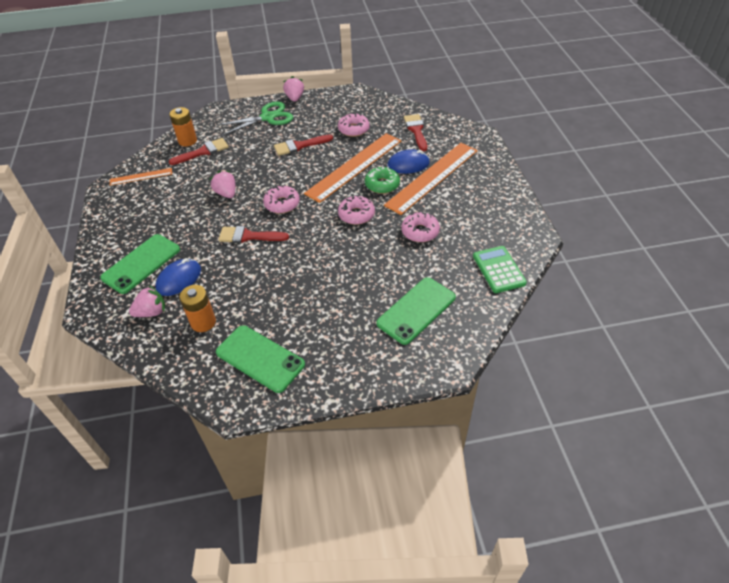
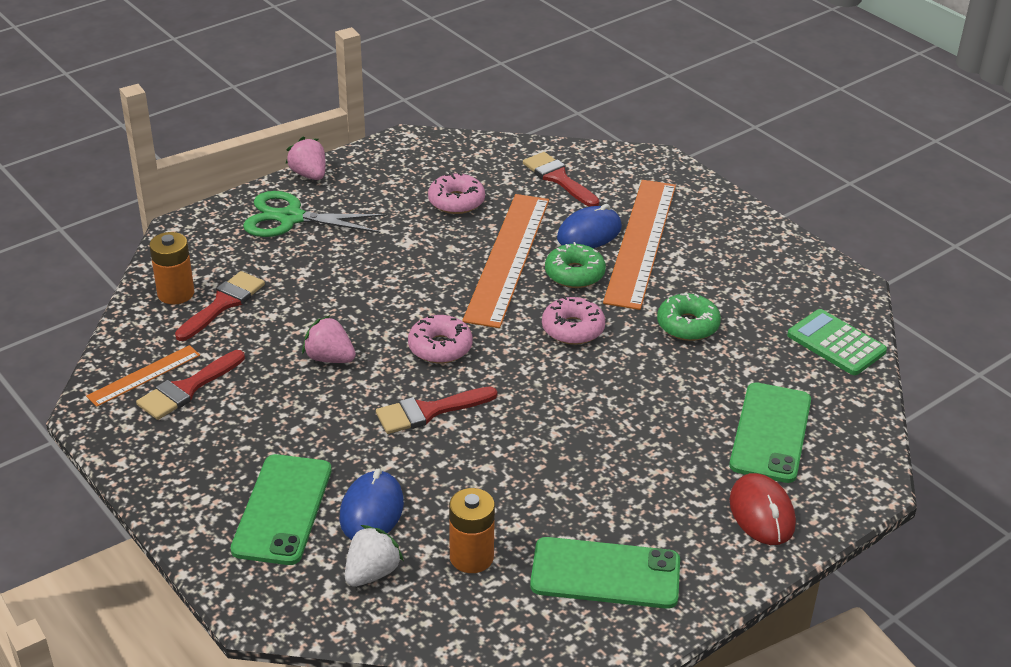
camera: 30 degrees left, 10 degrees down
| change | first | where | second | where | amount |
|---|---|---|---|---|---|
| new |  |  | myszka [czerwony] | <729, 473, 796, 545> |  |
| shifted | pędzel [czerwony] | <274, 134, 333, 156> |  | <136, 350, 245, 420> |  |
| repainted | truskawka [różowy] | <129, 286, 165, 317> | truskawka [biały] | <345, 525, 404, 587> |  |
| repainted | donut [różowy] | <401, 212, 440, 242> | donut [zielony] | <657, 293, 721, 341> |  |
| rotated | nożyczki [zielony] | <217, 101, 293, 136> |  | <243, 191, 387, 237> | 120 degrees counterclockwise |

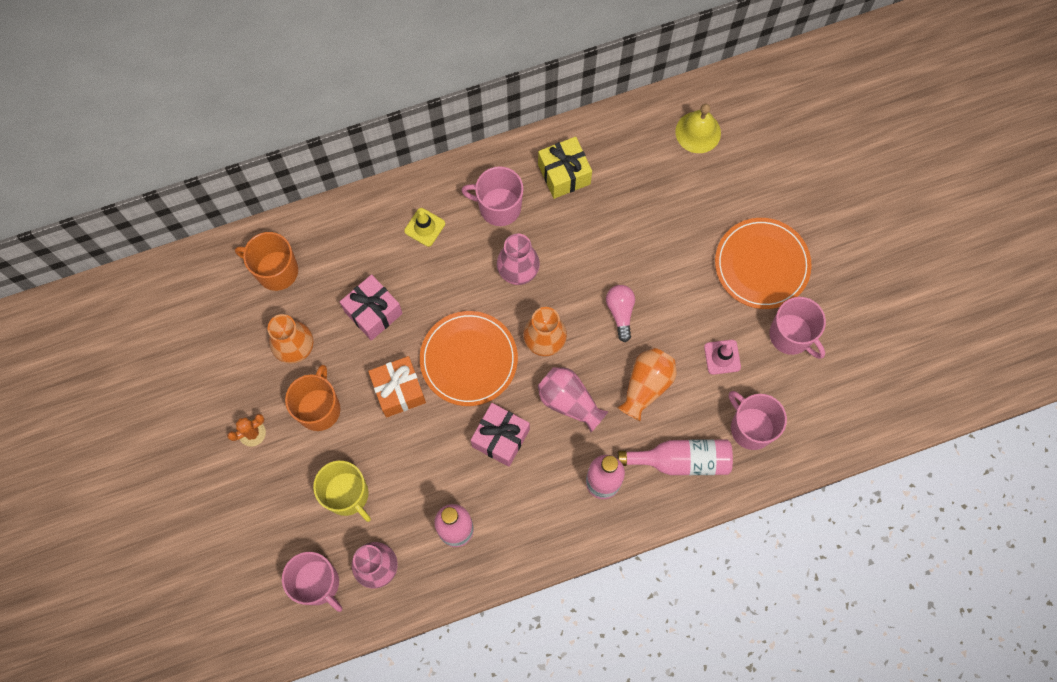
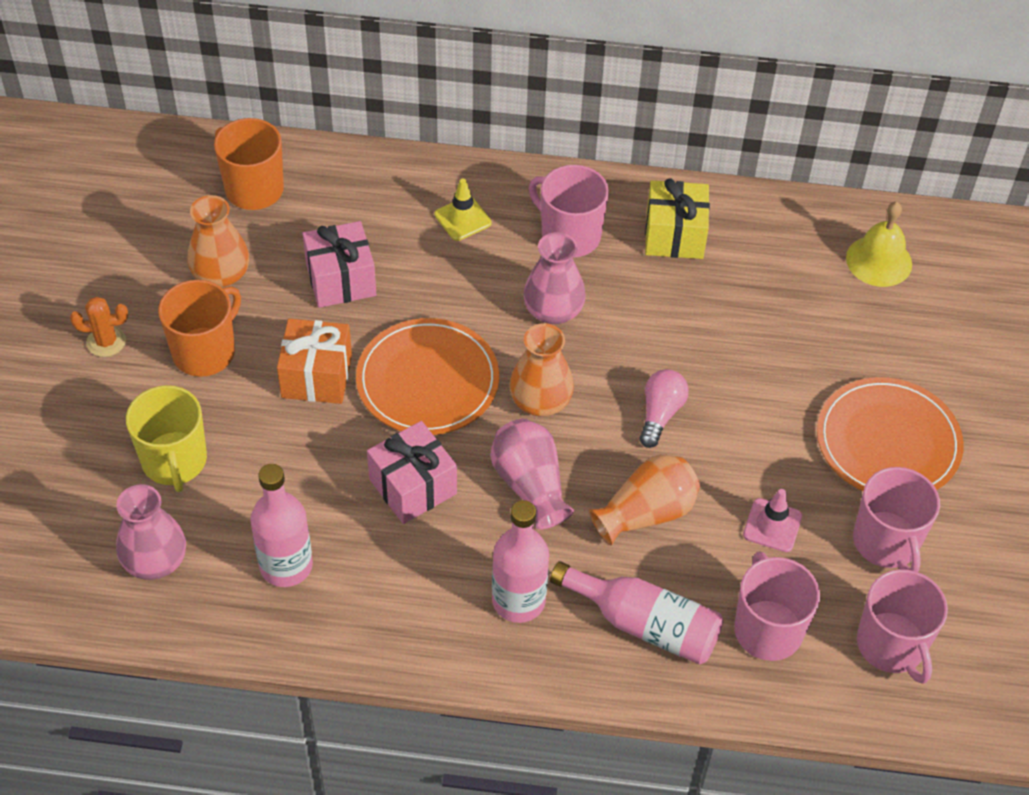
camera: 25 degrees right, 20 degrees down
| change | first | where | second | where | amount |
|---|---|---|---|---|---|
| shifted | kubek [różowy] | <282, 552, 342, 612> |  | <857, 569, 948, 684> |  |

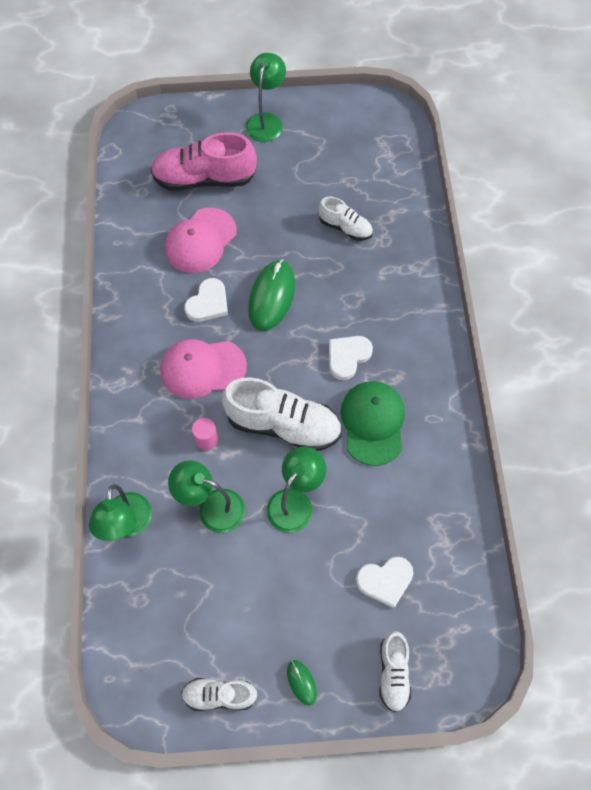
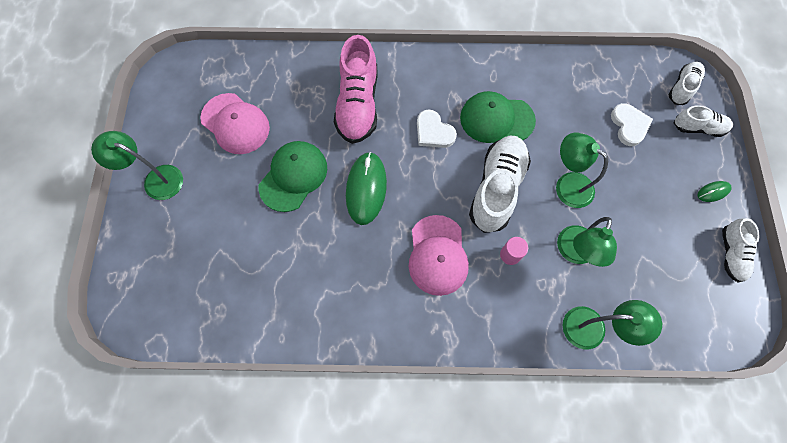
camera: 85 degrees left, 5 degrees up
| change | first | where | second | where | amount |
|---|---|---|---|---|---|
| gone | serce [biały] | <184, 278, 228, 322> |  |  |  |
| new |  |  | czapka [zielony] | <259, 141, 327, 212> |  |
| shifted | but [różowy] | <150, 132, 257, 191> |  | <334, 35, 377, 144> |  |
| shifted | czapka [różowy] | <165, 208, 237, 273> |  | <200, 93, 270, 154> |  |
| shifted | but [biały] | <318, 197, 373, 241> |  | <669, 62, 705, 105> |  |
| rotated | myszka [zielony] | <248, 259, 295, 331> |  | <346, 152, 387, 225> | 75 degrees clockwise |

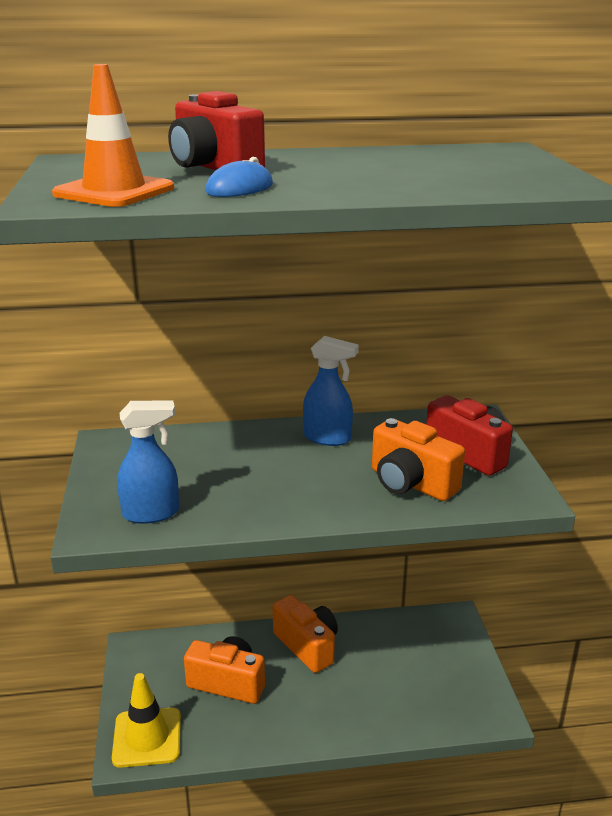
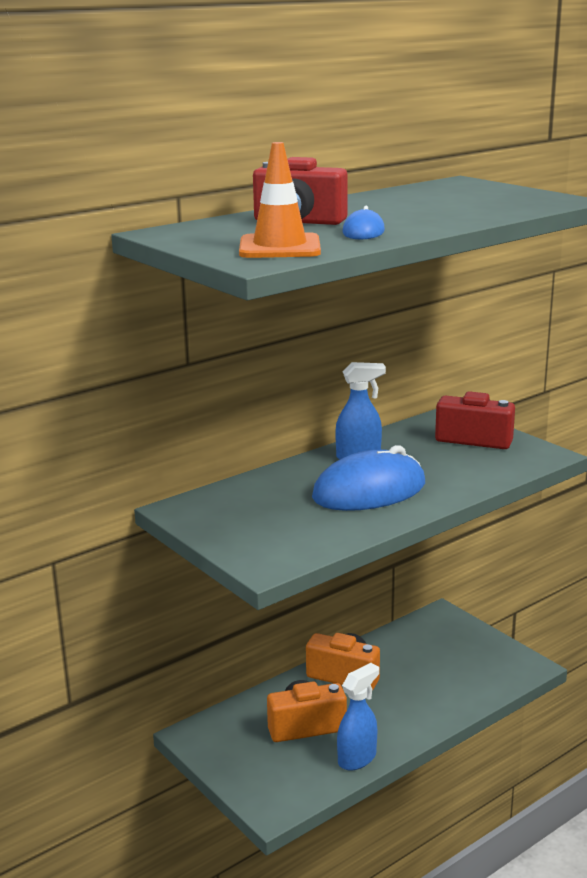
camera: 30 degrees left, 5 degrees down
| change | first | where | second | where | amount |
|---|---|---|---|---|---|
| gone | pachołek [żółty] | <112, 673, 181, 768> |  |  |  |
| gone | aparat fotograficzny [pomarańczowy] | <372, 418, 465, 501> |  |  |  |
| new |  |  | myszka [niebieski] | <312, 445, 425, 511> |  |
| shifted | spryskiwacz [niebieski] | <117, 400, 179, 524> |  | <337, 663, 379, 770> |  |

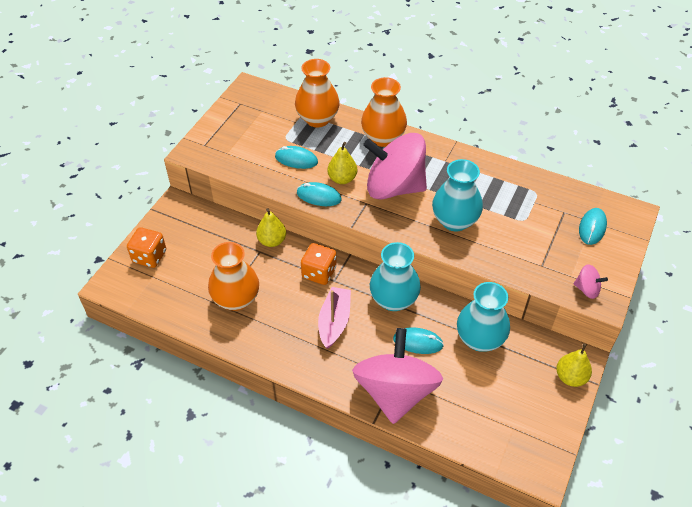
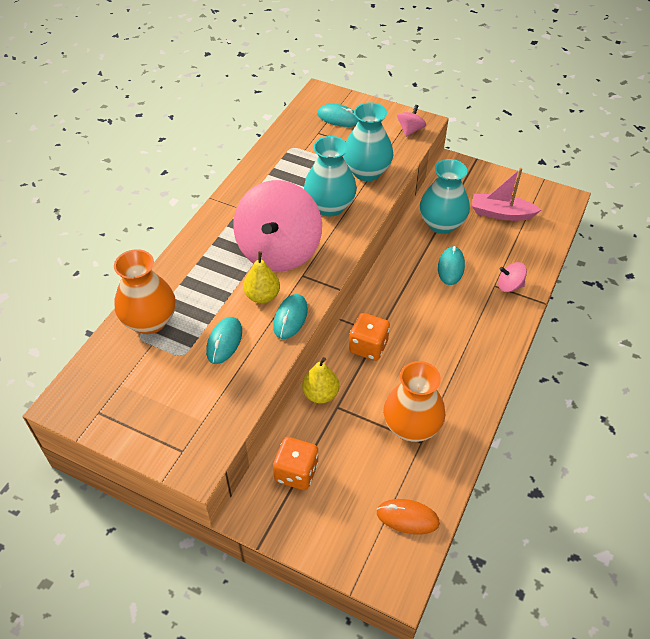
camera: 90 degrees left, 0 degrees up
| change | first | where | second | where | amount |
|---|---|---|---|---|---|
| gone | wazon [pomarańczowy] | <361, 77, 407, 147> |  |  |  |
| gone | gruszka [żółty] | <556, 344, 592, 387> |  |  |  |
| new |  |  | myszka [pomarańczowy] | <377, 499, 440, 534> |  |
| shifted | kostka do gry [pomarańczowy] | <127, 227, 166, 268> |  | <273, 437, 318, 490> |  |
| shifted | łódka [różowy] | <318, 287, 351, 349> |  | <472, 168, 541, 221> |  |
| shifted | wazon [turkusowy] | <370, 242, 421, 311> |  | <343, 102, 393, 181> |  |
| scaled | bączek [różowy] | <352, 328, 443, 424> |  | <498, 262, 527, 292> | x0.40 |

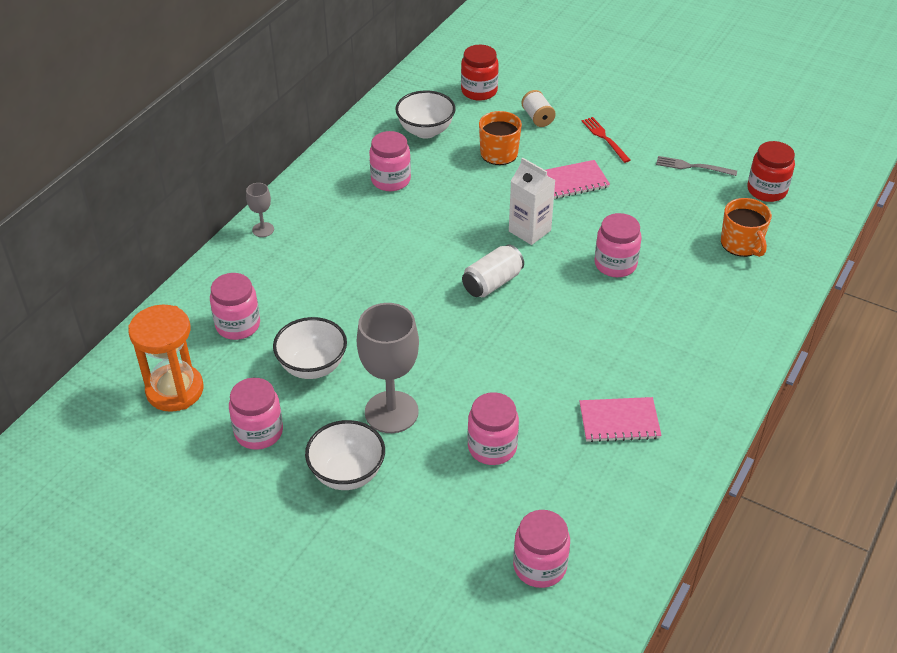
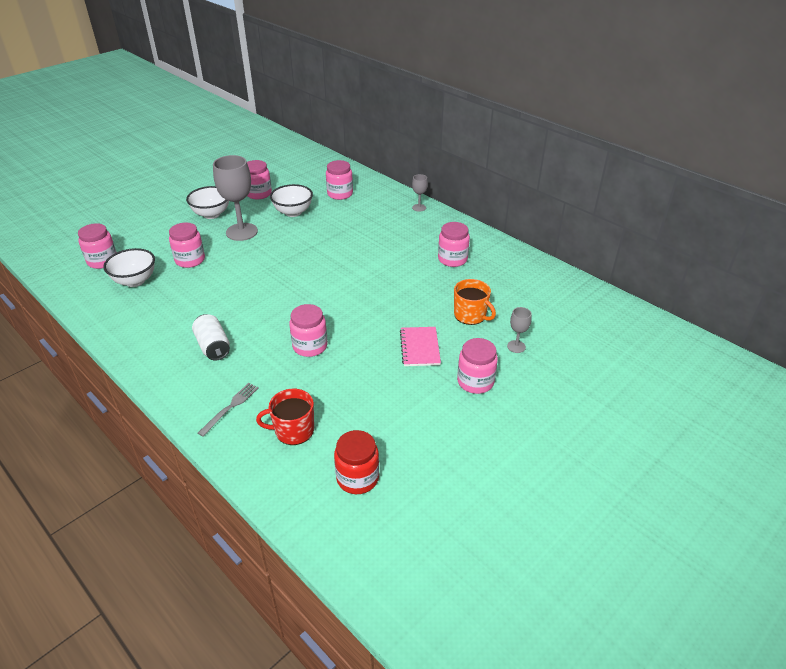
camera: 105 degrees right, 5 degrees down
| change | first | where | second | where | amount |
|---|---|---|---|---|---|
| gone | klepsydra [pomarańczowy] | <128, 305, 204, 412> |  |  |  |
| gone | słoik [czerwony] | <461, 45, 499, 101> |  |  |  |
| gone | karton mleka [biały] | <509, 157, 556, 245> |  |  |  |
| gone | zeszyt [różowy] | <580, 397, 662, 442> |  |  |  |
| shifted | miska [biały] | <396, 91, 456, 139> |  | <103, 248, 155, 287> |  |
| shifted | puszka [biały] | <462, 244, 524, 297> |  | <192, 314, 230, 360> |  |
| shifted | widelec [szary] | <656, 156, 737, 176> |  | <198, 383, 259, 437> |  |
| swapped | szpulka [biały] | <521, 90, 556, 127> | kielich [szary] | <507, 307, 532, 353> |  |
| swapped | widelec [czerwony] | <582, 117, 631, 163> | słoik [różowy] | <457, 338, 498, 394> |  |
| repainted | kubek [pomarańczowy] | <721, 198, 772, 257> | kubek [czerwony] | <256, 389, 314, 445> |  |

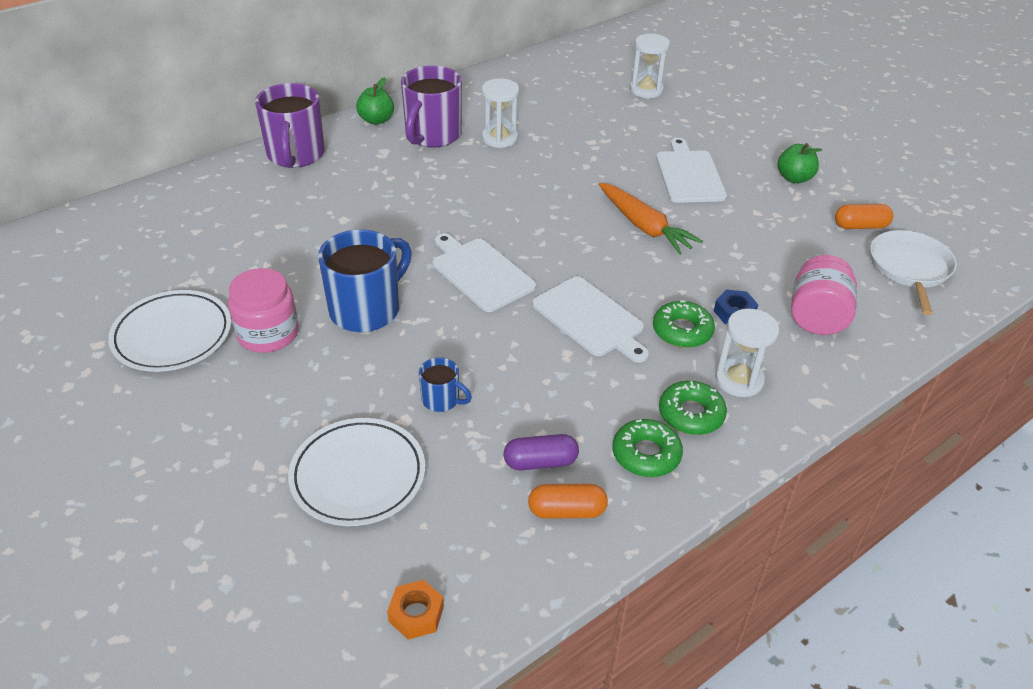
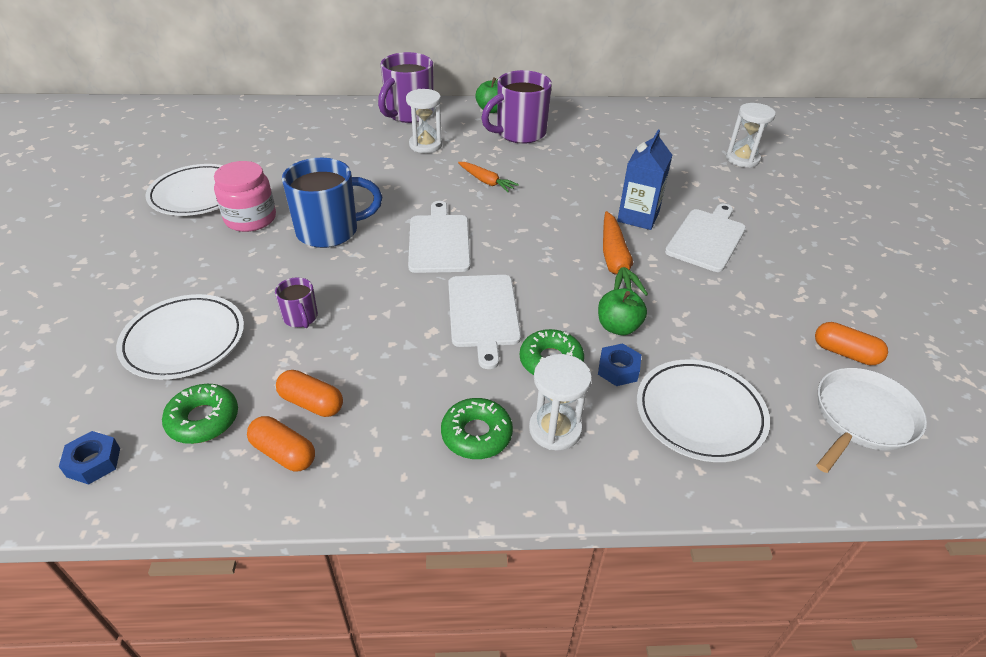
camera: 35 degrees right, 0 degrees up
| change | first | where | second | where | amount |
|---|---|---|---|---|---|
| new |  |  | marchewka [pomarańczowy] | <458, 162, 519, 192> |  |
| new |  |  | karton mleka [niebieski] | <617, 130, 672, 230> |  |
| shifted | klepsydra [biały] | <482, 79, 519, 148> |  | <406, 89, 442, 153> |  |
| shifted | donut [zielony] | <612, 419, 683, 477> |  | <162, 384, 238, 444> |  |
| shifted | jabłko [zielony] | <778, 143, 822, 183> |  | <598, 288, 647, 335> |  |
| swapped | słoik [różowy] | <791, 255, 857, 335> | talerz [biały] | <637, 360, 770, 462> |  |
| repainted | nakrętka [pomarańczowy] | <387, 580, 444, 640> | nakrętka [niebieski] | <59, 431, 120, 484> |  |
| repainted | kubek [niebieski] | <419, 357, 472, 412> | kubek [fioletowy] | <275, 277, 318, 328> |  |
| repainted | kapsułka [fioletowy] | <504, 434, 579, 470> | kapsułka [pomarańczowy] | <276, 370, 343, 417> |  |

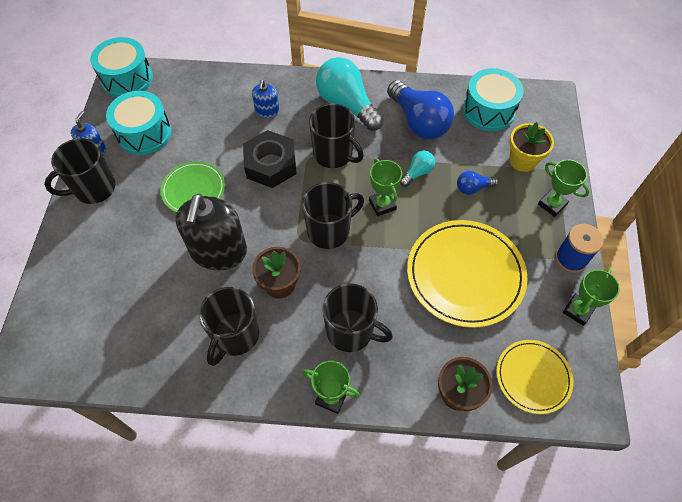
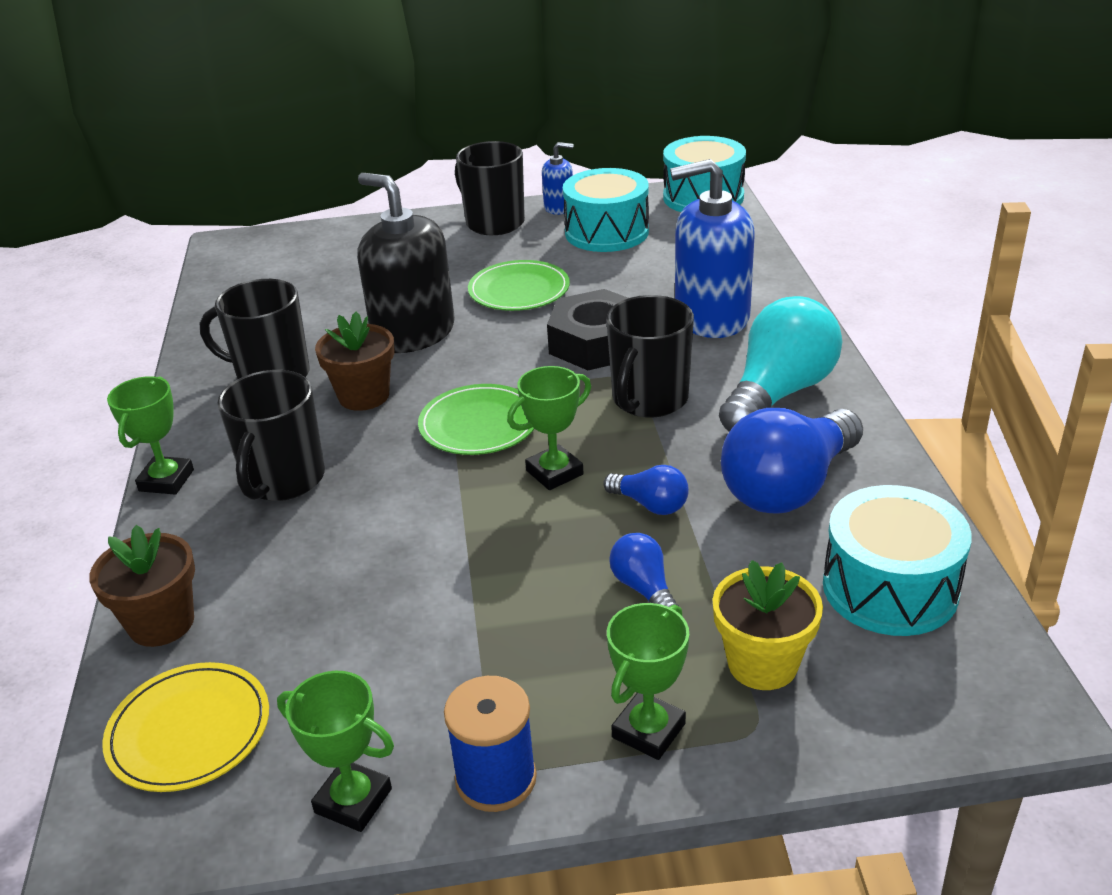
camera: 80 degrees right, 25 degrees down
| change | first | where | second | where | amount |
|---|---|---|---|---|---|
| gone | talerz [żółty] | <407, 220, 528, 328> |  |  |  |
| swapped | kubek [czarny] | <302, 182, 364, 249> | talerz [zielony] | <418, 384, 534, 455> |  |
| repainted | żarówka [turkusowy] | <400, 151, 435, 187> | żarówka [niebieski] | <603, 465, 689, 515> |  |
| rotated | dozownik mydła [czarny] | <175, 194, 247, 270> |  | <357, 173, 455, 353> | 45 degrees clockwise |
| scaled | dozownik mydła [niebieski] | <252, 80, 279, 118> |  | <670, 159, 755, 338> | x2.05 |

